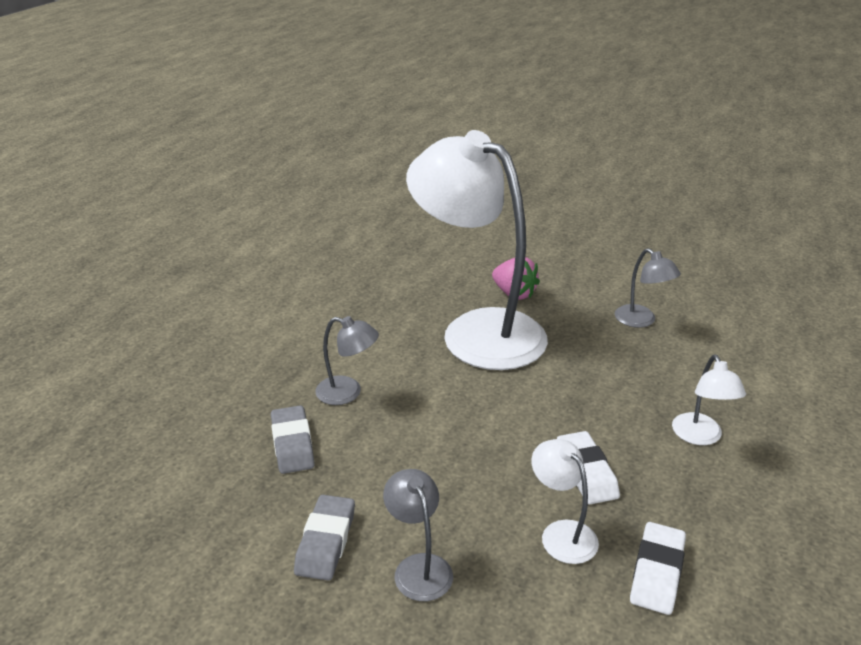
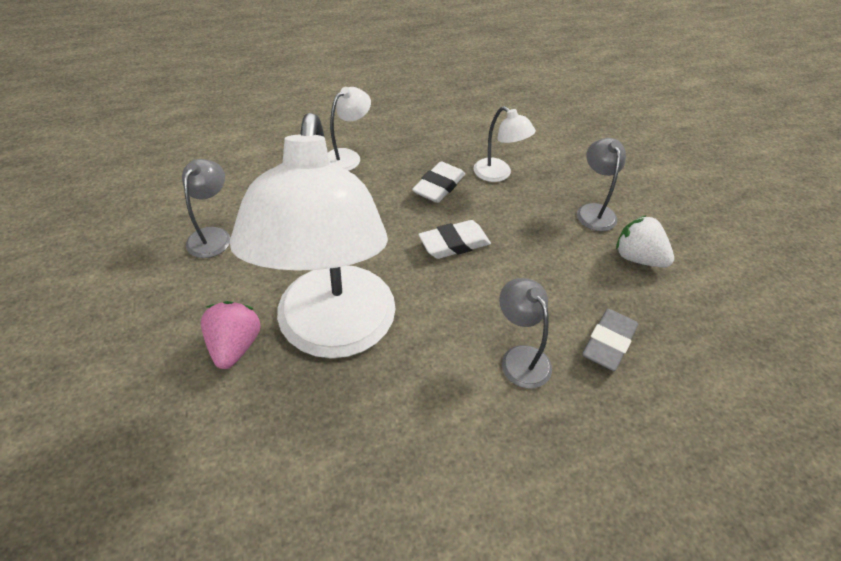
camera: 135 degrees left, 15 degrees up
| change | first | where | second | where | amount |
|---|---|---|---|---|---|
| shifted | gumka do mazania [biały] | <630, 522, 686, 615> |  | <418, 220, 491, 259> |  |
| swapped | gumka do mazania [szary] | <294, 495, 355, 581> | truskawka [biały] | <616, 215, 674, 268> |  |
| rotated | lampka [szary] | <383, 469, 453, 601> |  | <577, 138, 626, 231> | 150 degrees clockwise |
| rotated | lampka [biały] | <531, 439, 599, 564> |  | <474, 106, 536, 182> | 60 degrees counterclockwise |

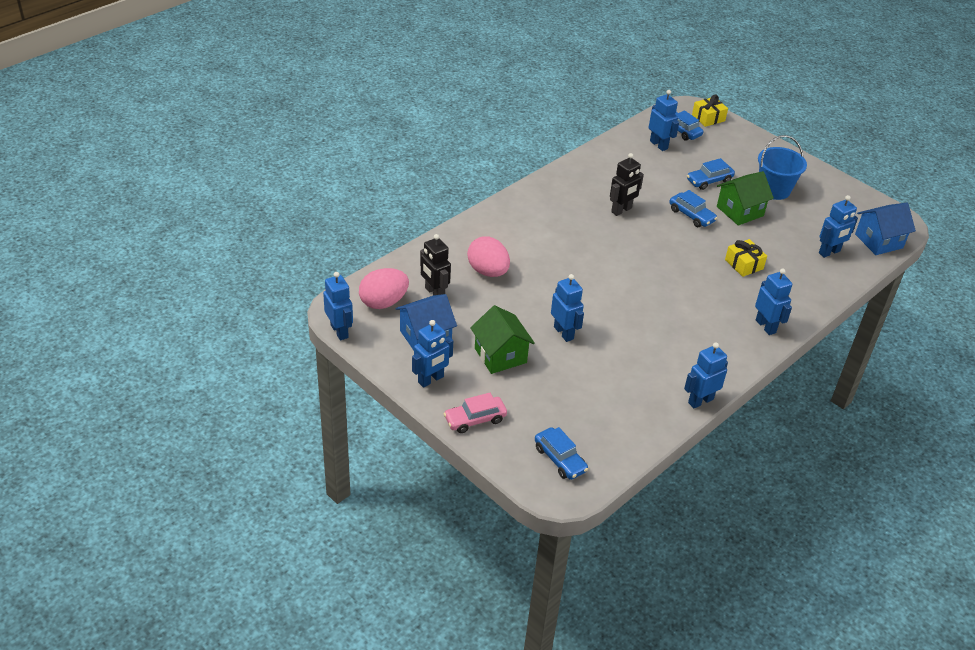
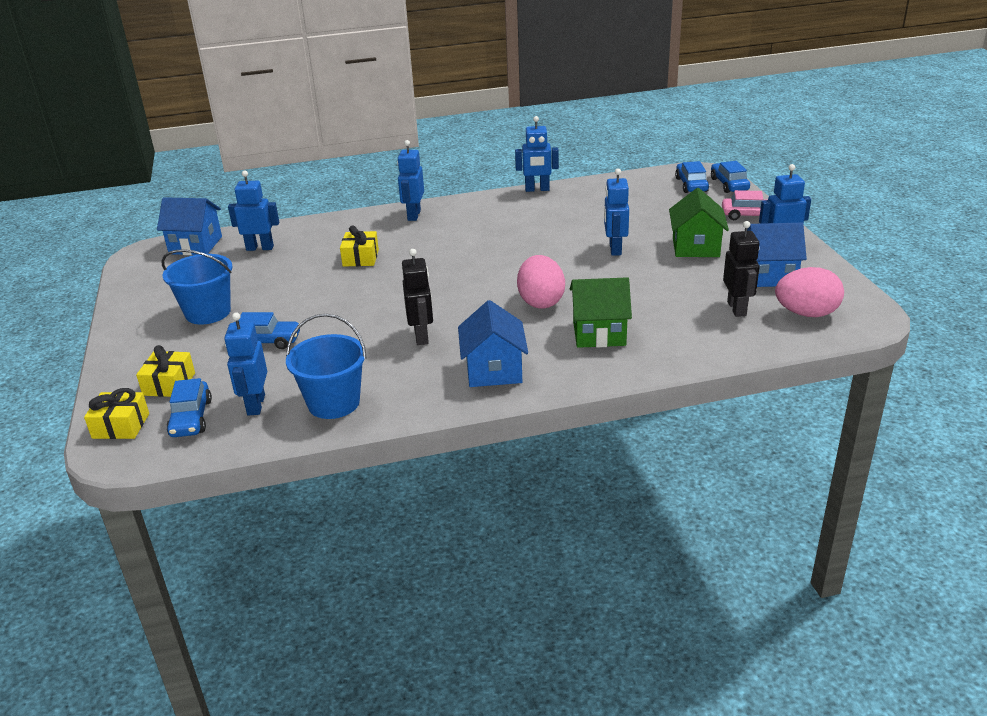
camera: 145 degrees left, 10 degrees down
| change | first | where | second | where | amount |
|---|---|---|---|---|---|
| gone | robot [niebieski] | <323, 272, 353, 340> |  |  |  |
| new |  |  | prezent [żółty] | <136, 345, 195, 397> |  |
| new |  |  | wiadro [niebieski] | <286, 314, 367, 419> |  |
| new |  |  | domek [niebieski] | <458, 300, 528, 387> |  |
| shifted | jajko [różowy] | <467, 236, 510, 277> |  | <517, 255, 565, 309> |  |
| shifted | samochód [niebieski] | <669, 190, 717, 227> |  | <711, 161, 750, 193> |  |
| shifted | domek [zielony] | <717, 171, 774, 226> |  | <570, 277, 632, 348> |  |
| rotated | robot [czarny] | <610, 153, 644, 216> |  | <402, 249, 433, 345> | 90 degrees clockwise |

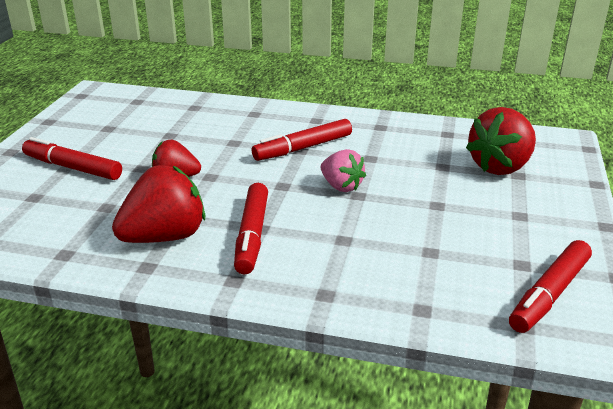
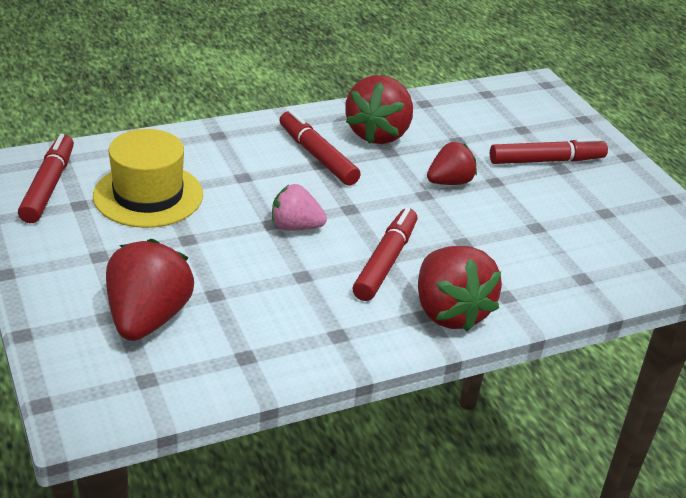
camera: 140 degrees right, 5 degrees up
| change | first | where | second | where | amount |
|---|---|---|---|---|---|
| new |  |  | kapelusz [żółty] | <93, 129, 203, 228> |  |
| new |  |  | truskawka [czerwony] | <418, 246, 502, 331> |  |

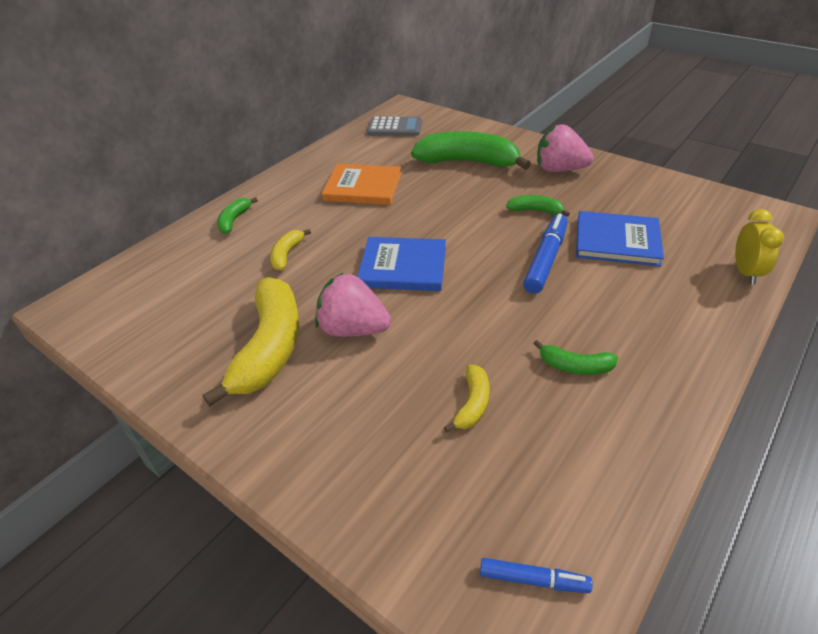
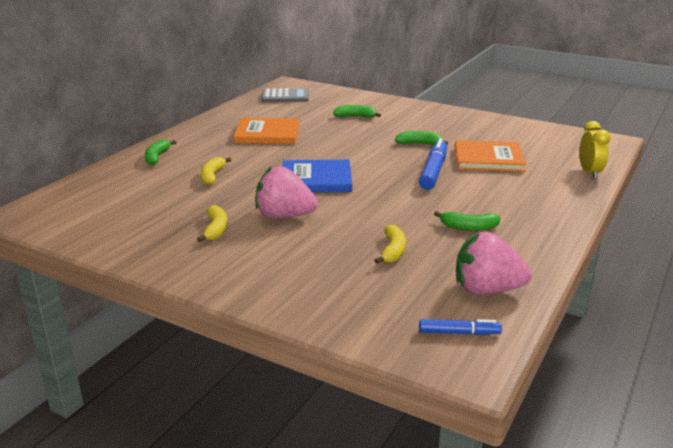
camera: 10 degrees left, 15 degrees down
| change | first | where | second | where | amount |
|---|---|---|---|---|---|
| shifted | truskawka [różowy] | <537, 124, 593, 172> |  | <456, 232, 532, 295> |  |
| repainted | książka [niebieski] | <576, 211, 664, 266> | książka [pomarańczowy] | <455, 140, 526, 172> |  |
| scaled | banan [żółty] | <203, 277, 299, 407> |  | <197, 205, 228, 242> | x0.47 |
| scaled | banan [zielony] | <411, 131, 531, 170> |  | <333, 105, 381, 118> | x0.47 |

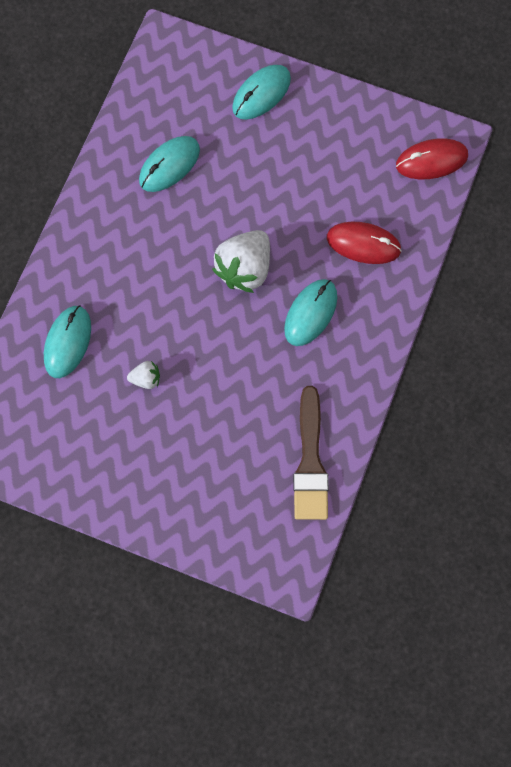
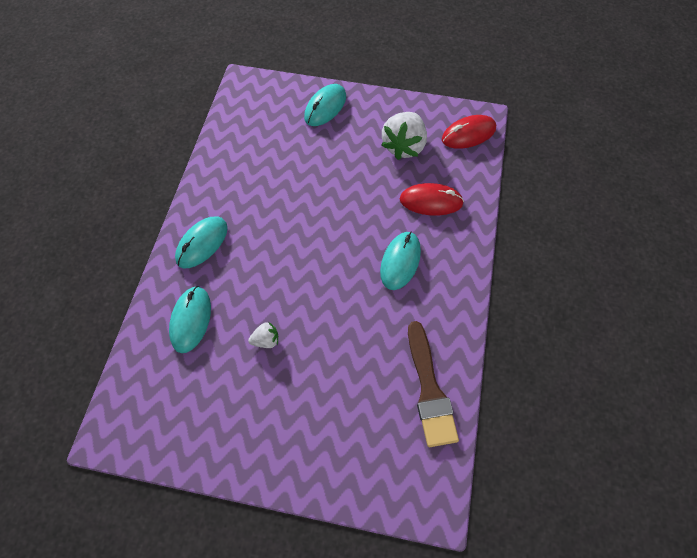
camera: 10 degrees left, 10 degrees down
| change | first | where | second | where | amount |
|---|---|---|---|---|---|
| shifted | myszka [turkusowy] | <139, 136, 200, 192> |  | <175, 217, 228, 268> |  |
| shifted | truskawka [biały] | <212, 230, 270, 293> |  | <381, 112, 427, 160> |  |

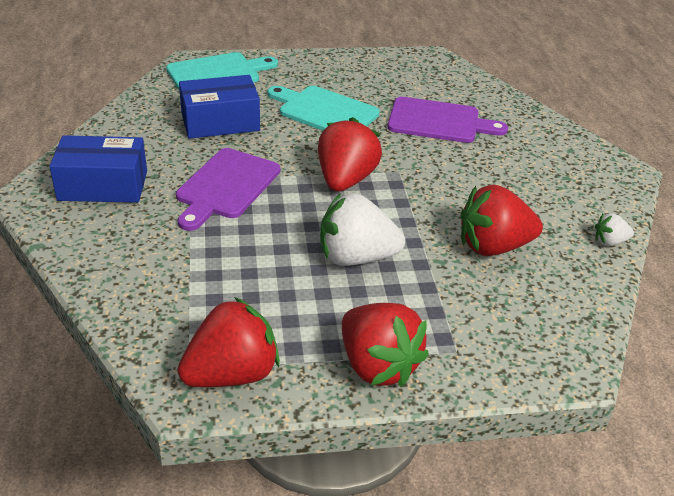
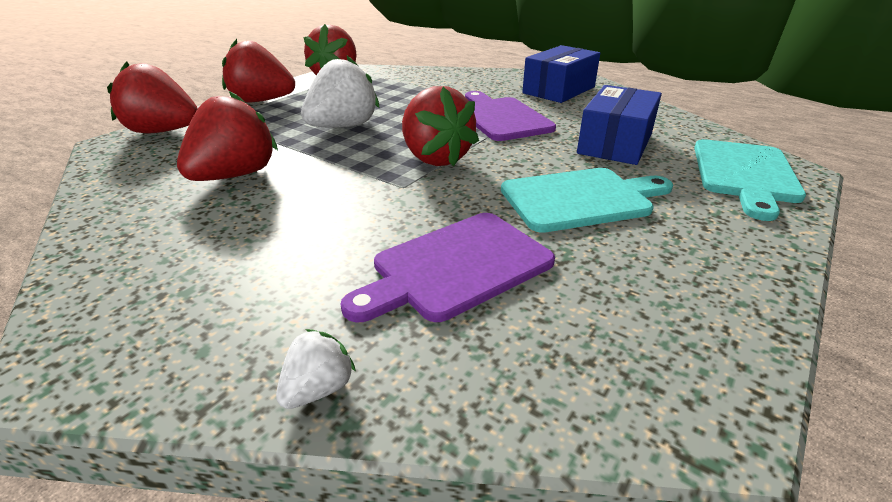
camera: 135 degrees right, 5 degrees down
| change | first | where | second | where | amount |
|---|---|---|---|---|---|
| new |  |  | truskawka [czerwony] | <107, 61, 198, 134> |  |
| shifted | truskawka [biały] | <595, 213, 634, 246> |  | <276, 329, 356, 409> |  |

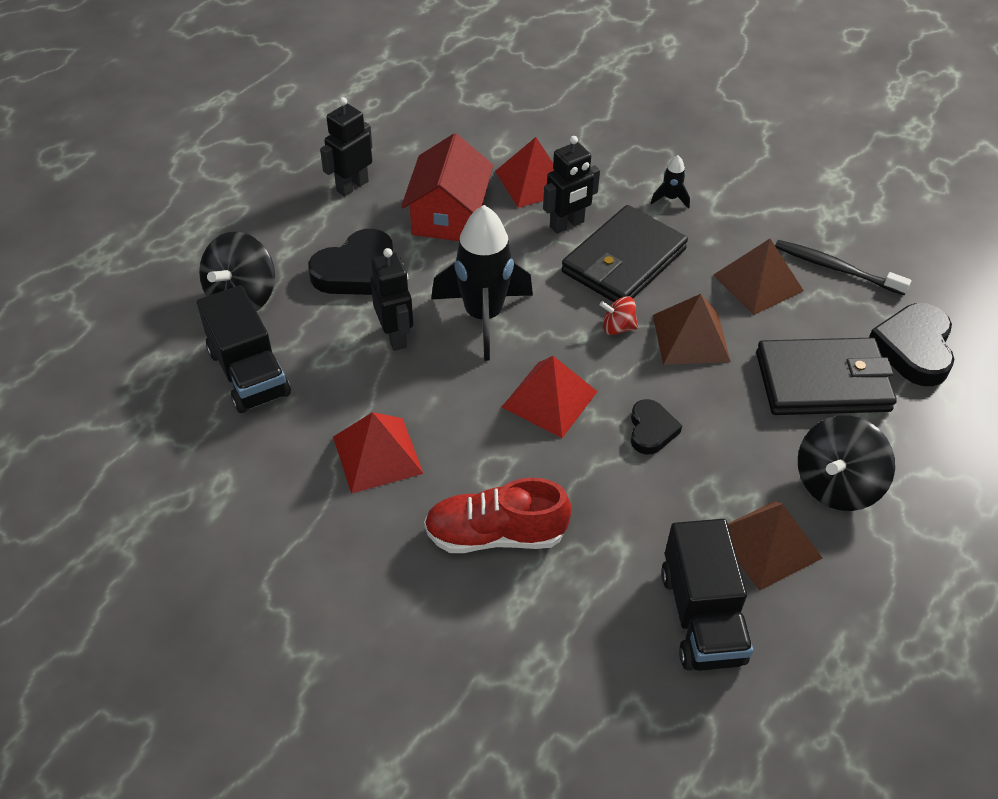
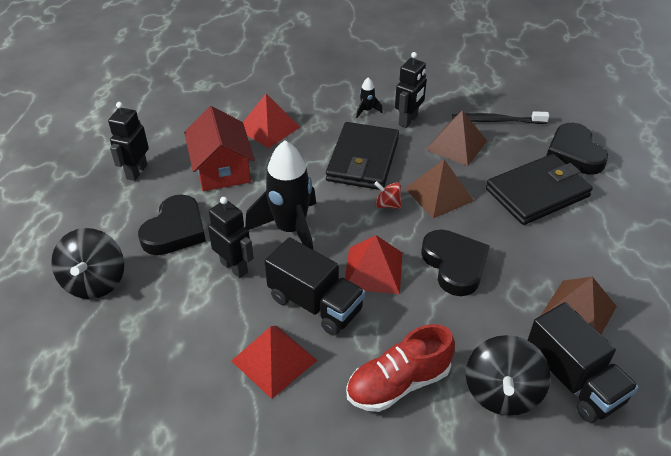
camera: 25 degrees left, 5 degrees down
| change | first | where | second | where | amount |
|---|---|---|---|---|---|
| shifted | ciężarówka [czarny] | <197, 285, 291, 413> |  | <264, 237, 365, 336> |  |
| shifted | robot [czarny] | <543, 136, 600, 234> |  | <395, 52, 427, 128> |  |
| shifted | bączek [czarny] | <798, 415, 895, 511> |  | <466, 335, 551, 416> |  |
| rotated | bączek [czerwony] | <600, 296, 638, 335> |  | <374, 181, 402, 209> | 45 degrees clockwise |
| scaled | serce [czarny] | <631, 399, 682, 455> |  | <421, 229, 490, 296> | x1.68 |

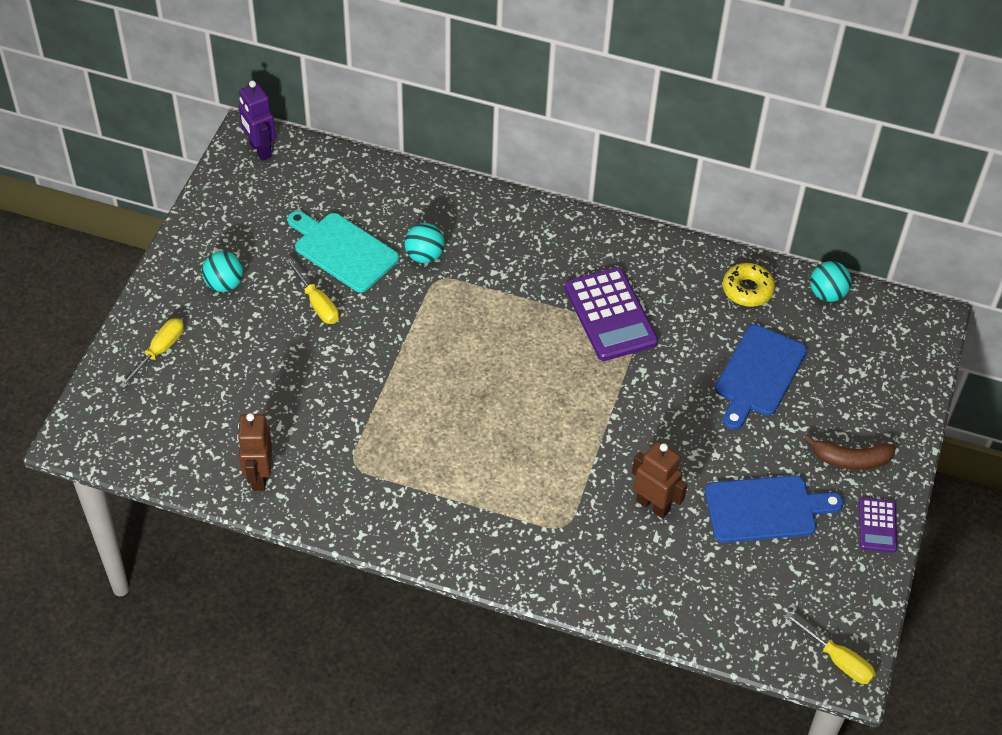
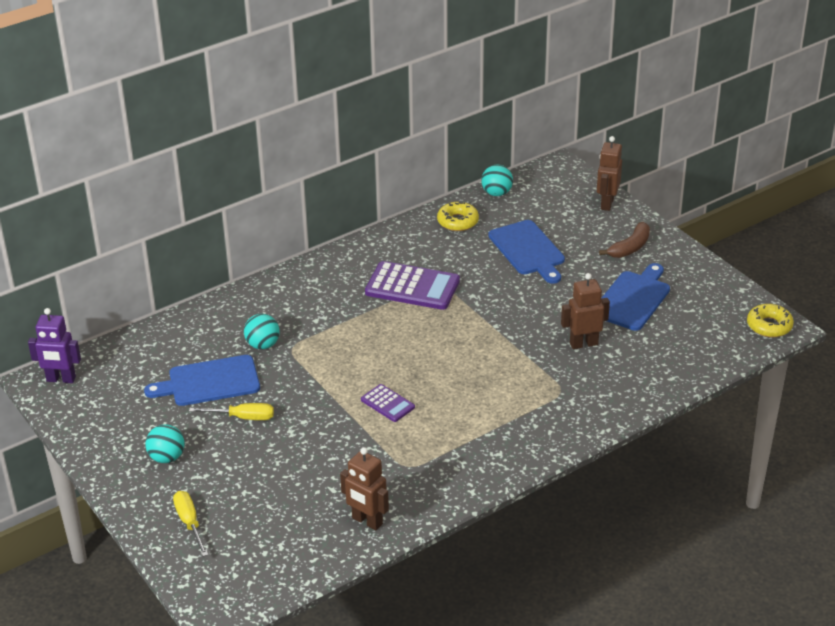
camera: 50 degrees left, 15 degrees down
| change | first | where | second | where | amount |
|---|---|---|---|---|---|
| new |  |  | robot [brązowy] | <597, 136, 622, 211> |  |
| shifted | kalkulator [fioletowy] | <859, 498, 897, 553> |  | <361, 384, 415, 422> |  |
| swapped | śrubokręt [żółty] | <784, 612, 876, 684> | donut [żółty] | <747, 304, 794, 337> |  |
| repainted | deska do krojenia [turkusowy] | <287, 211, 399, 292> | deska do krojenia [niebieski] | <144, 355, 260, 406> |  |

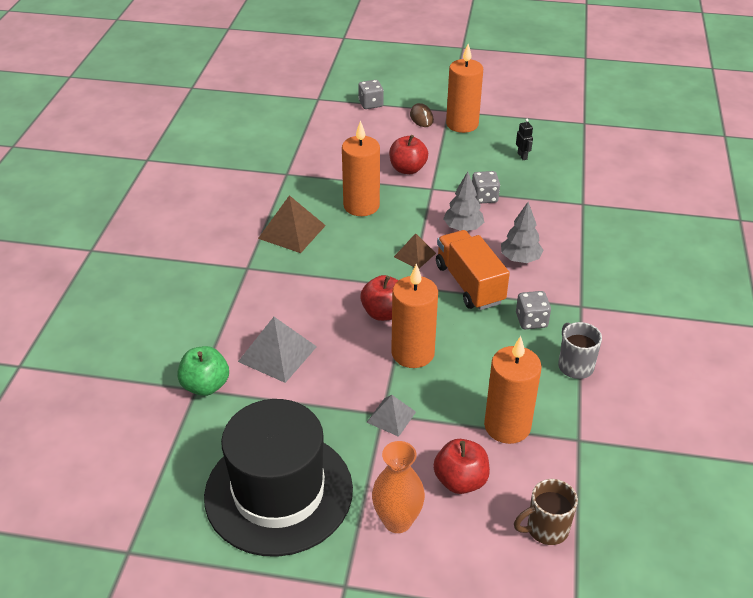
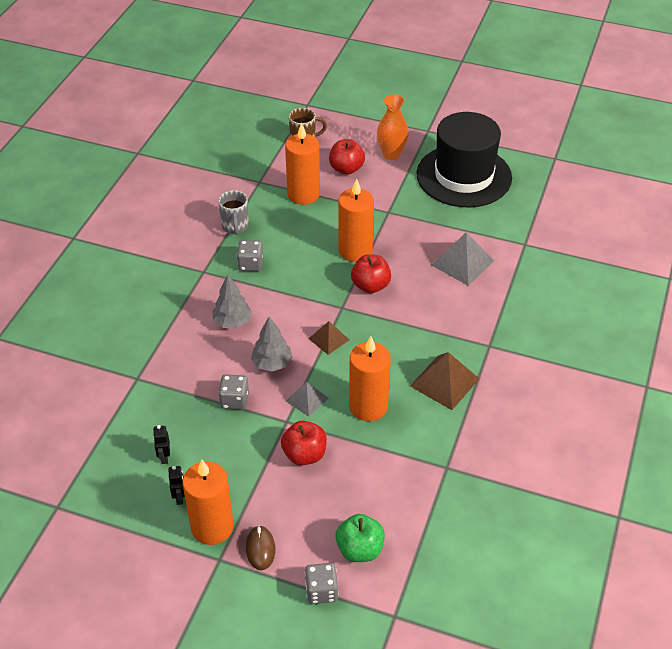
camera: 170 degrees left, 5 degrees up
| change | first | where | second | where | amount |
|---|---|---|---|---|---|
| gone | ciężarówka [pomarańczowy] | <436, 230, 510, 310> |  |  |  |
| new |  |  | robot [czarny] | <168, 466, 185, 505> |  |
| shifted | jabłko [zielony] | <177, 346, 229, 396> |  | <335, 514, 385, 562> |  |
| shifted | piramida [szary] | <366, 395, 416, 437> |  | <286, 382, 328, 417> |  |

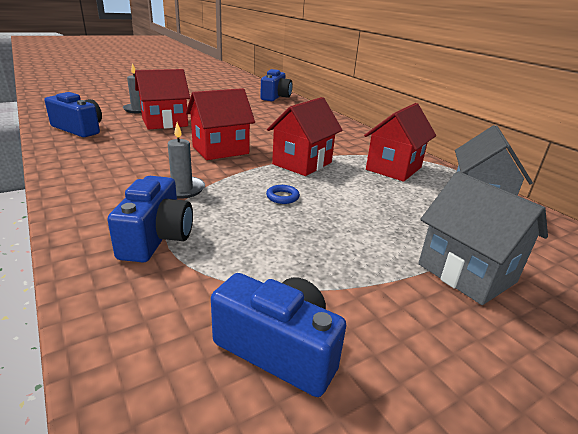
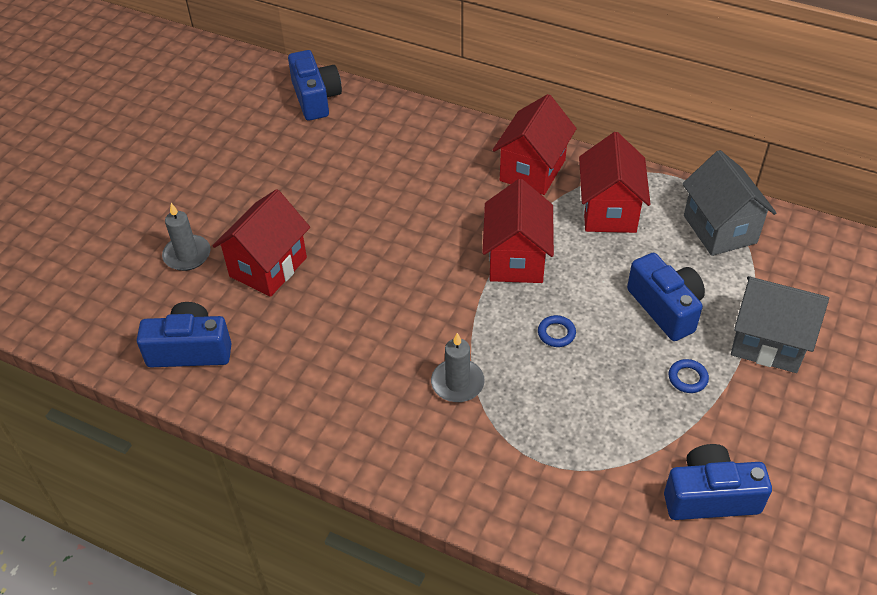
camera: 30 degrees left, 20 degrees up
| change | first | where | second | where | amount |
|---|---|---|---|---|---|
| new |  |  | pierścień [niebieski] | <669, 359, 709, 393> |  |
| shifted | aparat fotograficzny [niebieski] | <107, 176, 193, 262> |  | <627, 253, 705, 341> |  |
| shifted | domek [czerwony] | <186, 88, 255, 160> |  | <493, 94, 577, 195> |  |

